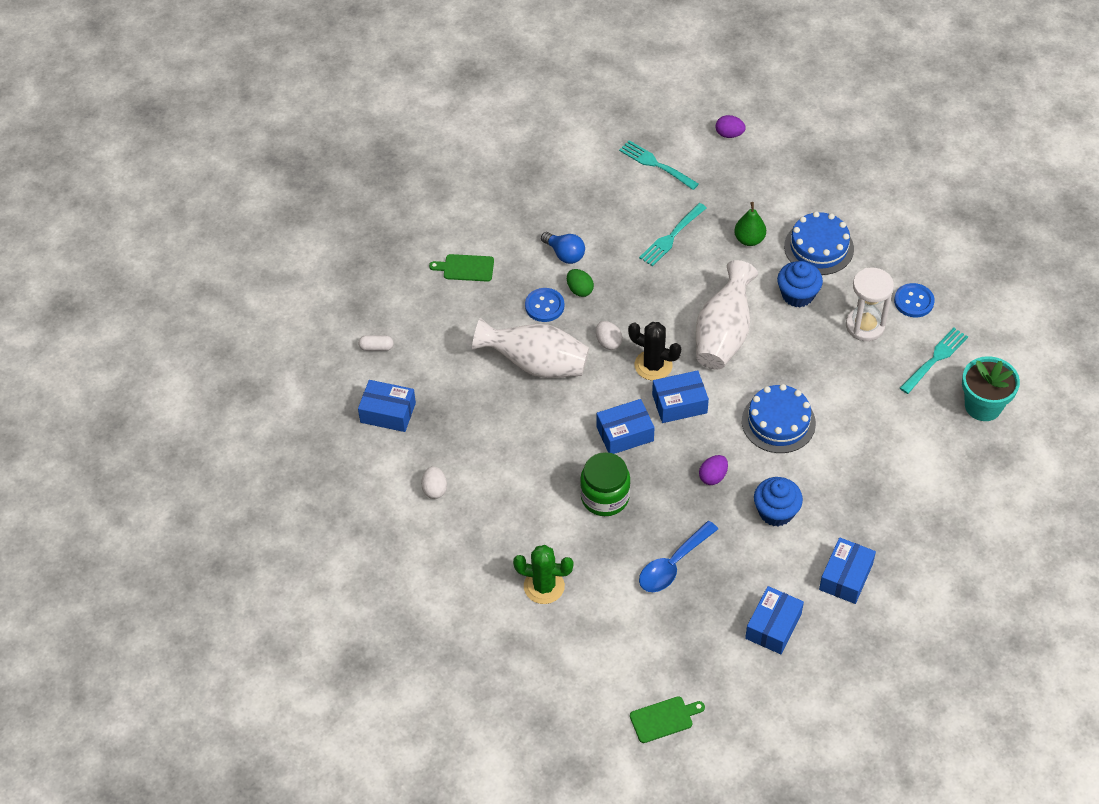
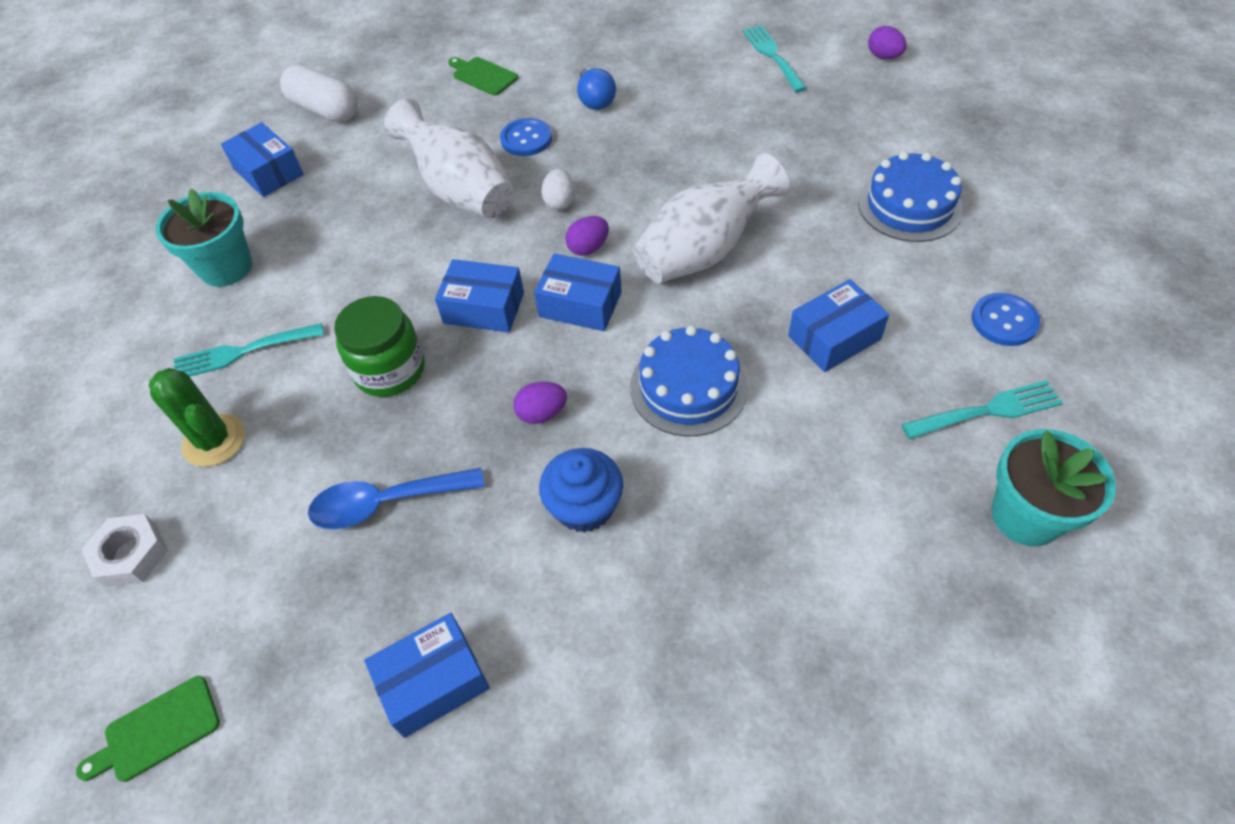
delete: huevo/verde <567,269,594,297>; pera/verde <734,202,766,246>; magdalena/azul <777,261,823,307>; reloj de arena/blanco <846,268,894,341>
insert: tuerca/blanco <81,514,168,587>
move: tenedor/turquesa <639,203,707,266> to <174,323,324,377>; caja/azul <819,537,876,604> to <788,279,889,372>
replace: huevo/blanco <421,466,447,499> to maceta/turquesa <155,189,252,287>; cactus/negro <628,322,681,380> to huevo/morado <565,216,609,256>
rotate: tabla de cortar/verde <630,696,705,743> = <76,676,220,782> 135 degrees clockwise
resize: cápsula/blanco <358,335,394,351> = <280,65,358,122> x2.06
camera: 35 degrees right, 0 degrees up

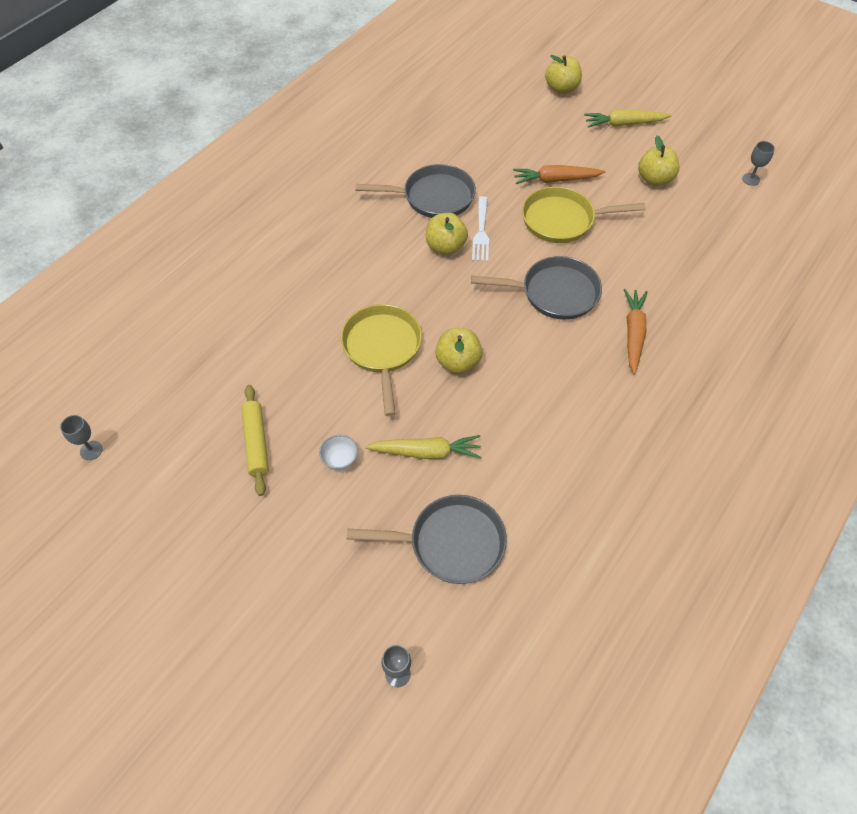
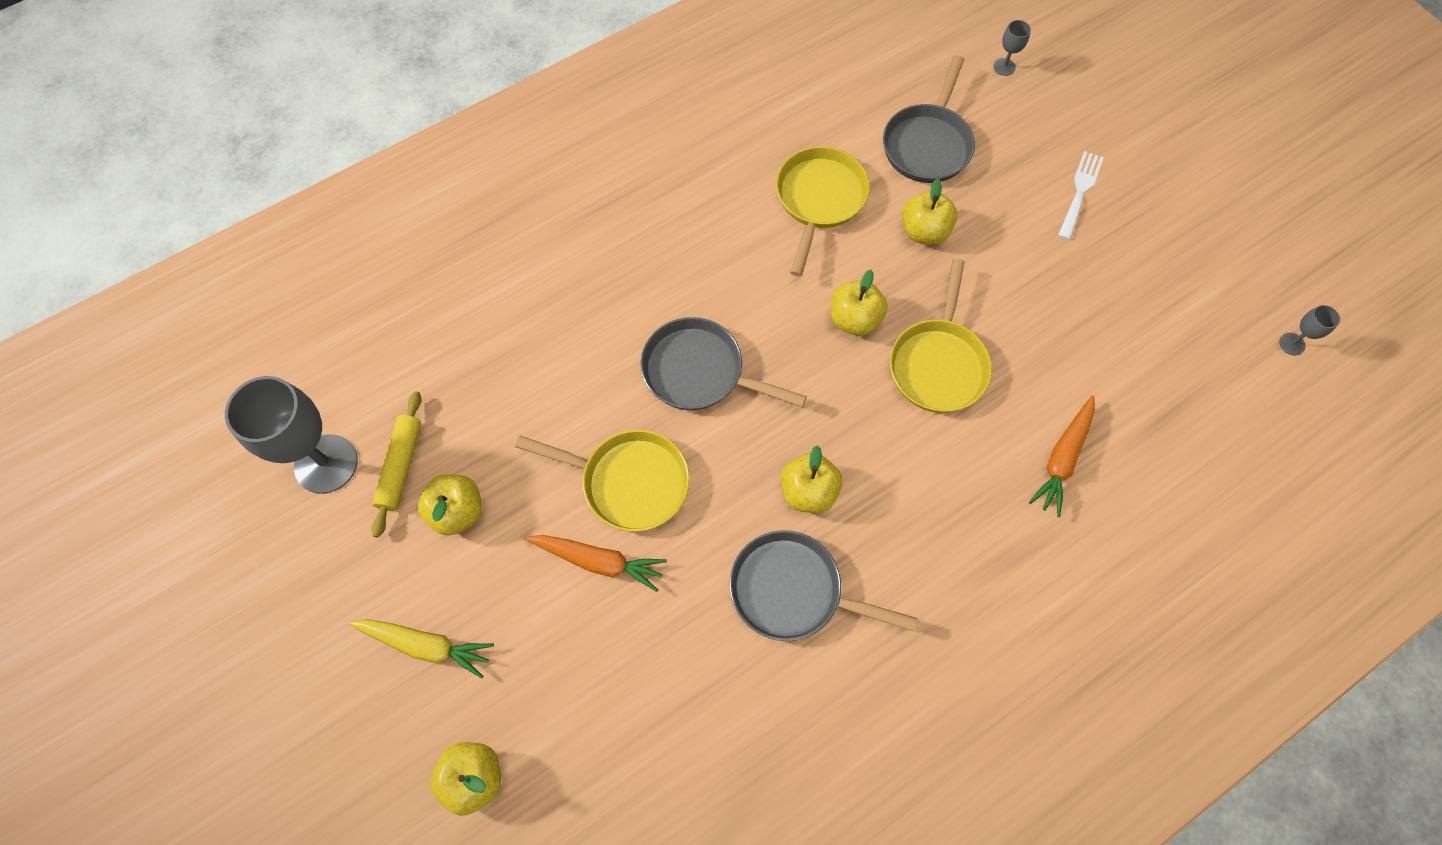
delete: cuenco/blanco <319,435,358,470>
insert: sartén/amarillo <776,146,870,276>
move: rodillo/amarillo <241,385,269,496> to <371,391,422,538>; tenedor/blanco <472,196,489,262> to <1058,151,1104,240>; zanahoria/naranja <624,289,648,374> to <1029,395,1095,517>
replace: zanahoria/amarillo <365,435,481,459> to manzana/amarillo <902,178,957,244>
rotate: sartén/gris <347,495,507,584> = <883,55,975,183> 90 degrees counterclockwise
resize: copa/gris <742,141,775,186> = <225,376,358,494> x2.36
camera: 160 degrees left, 10 degrees up

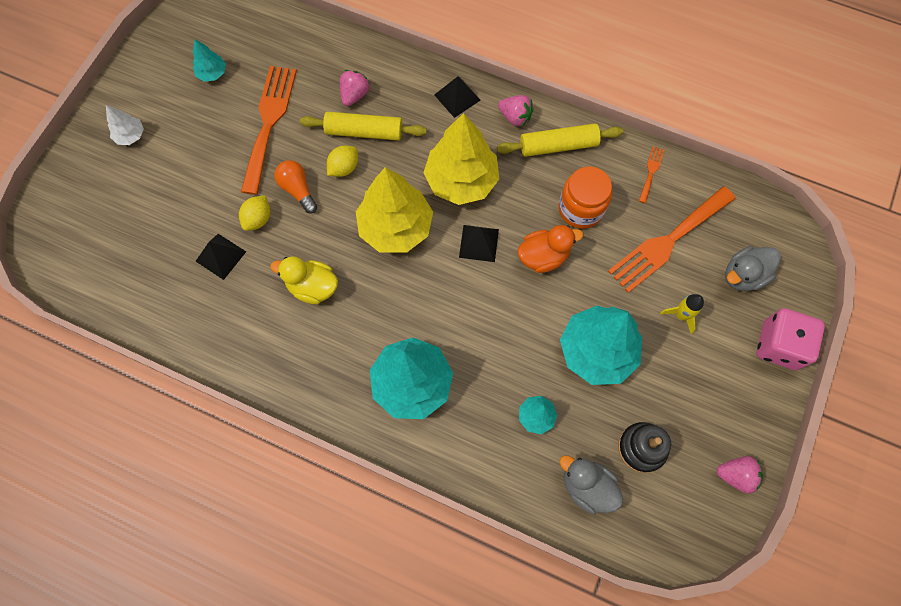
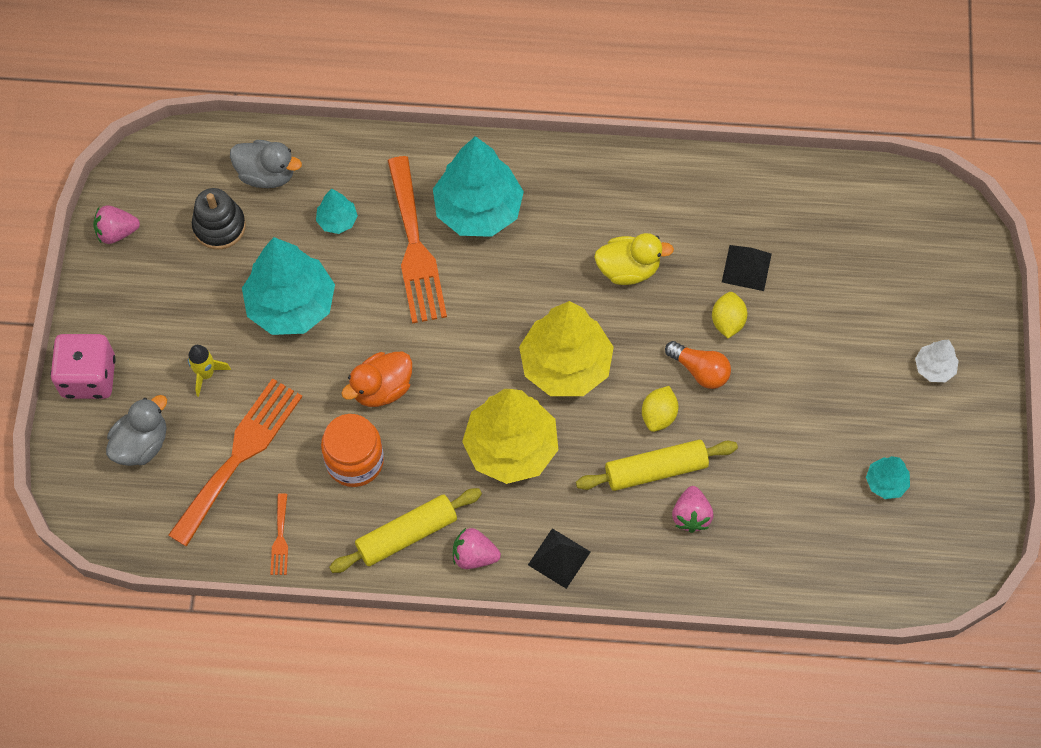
delete: pirámide/negro <459,225,499,262>
move: tenedor/naranja <241,66,297,195> to <387,156,447,323>
camera: 160 degrees right, 5 degrees down

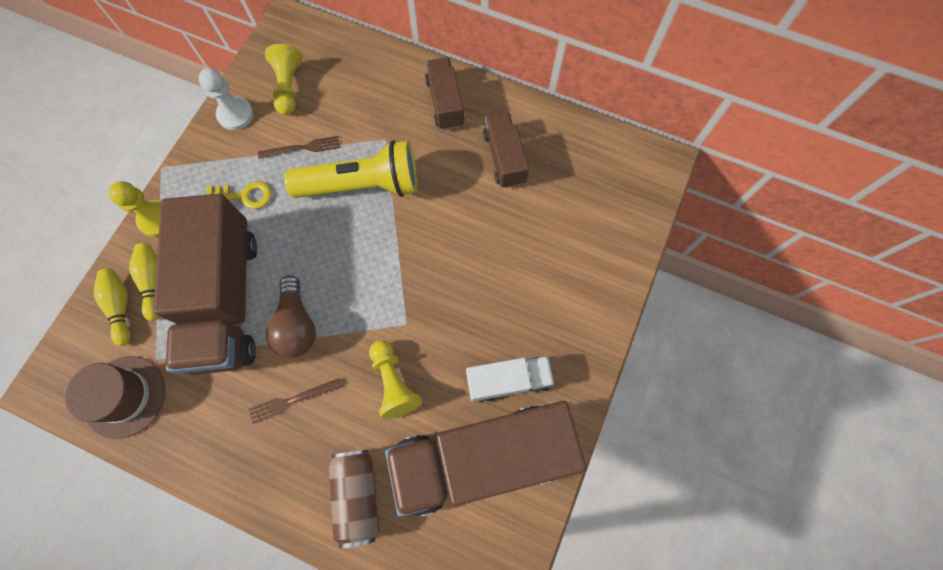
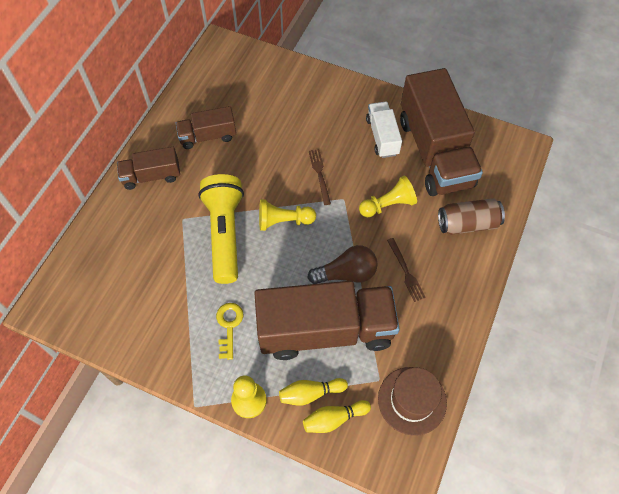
delete: peón/blanco <198,68,253,130>
move: tenedor/marrón <258,136,340,159> to <309,149,331,205>; peón/amarillo <265,44,302,115> to <259,199,316,231>
camera: 90 degrees left, 10 degrees down

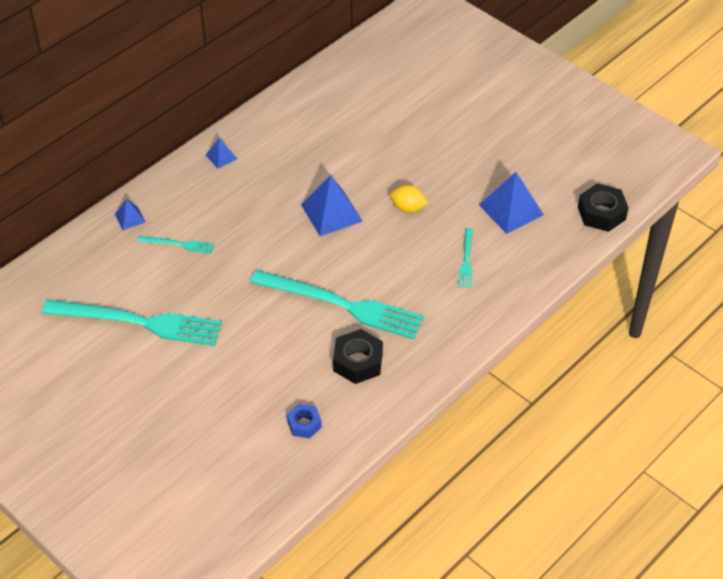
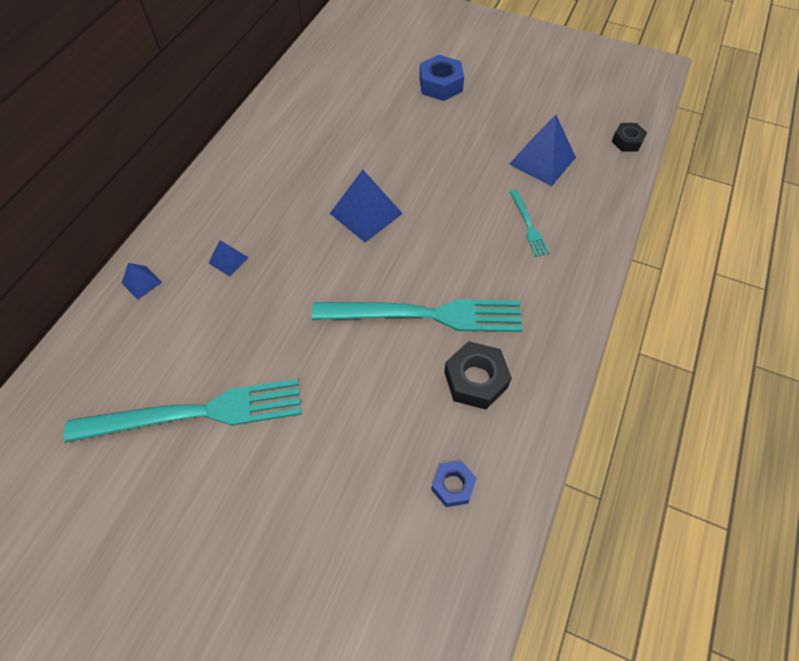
delete: tenedor/turquesa <138,236,214,254>; limón/amarillo <390,185,428,213>
insert: tuerca/azul <419,55,464,101>
move: pirámide/azul <206,138,237,168> to <208,240,248,276>
resize: tuerca/negro <578,183,629,232> = <611,123,647,151> x0.63
camera: 20 degrees left, 10 degrees up

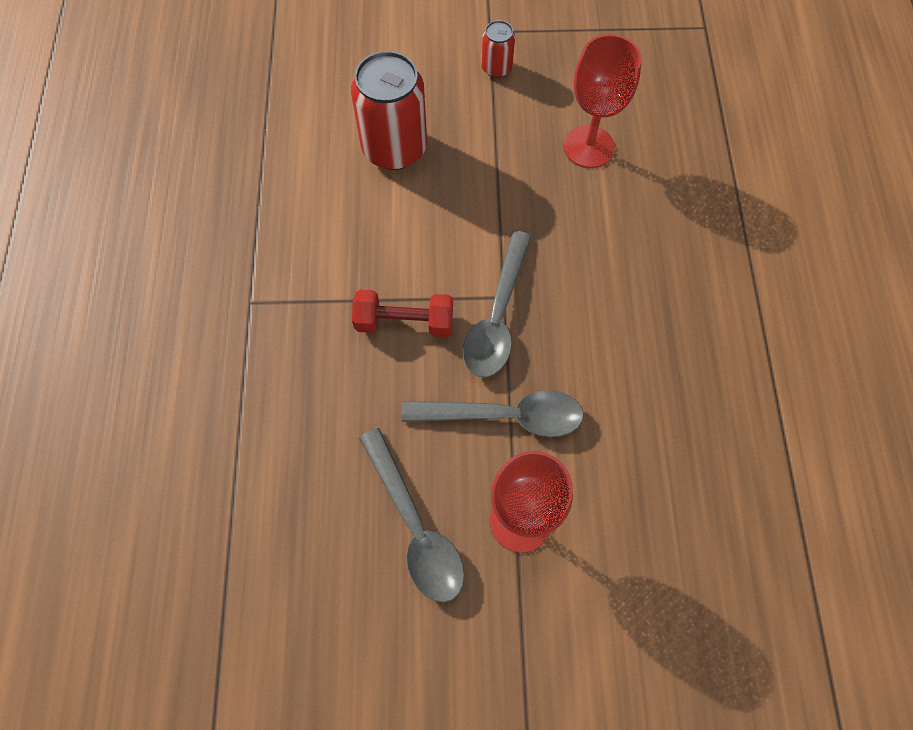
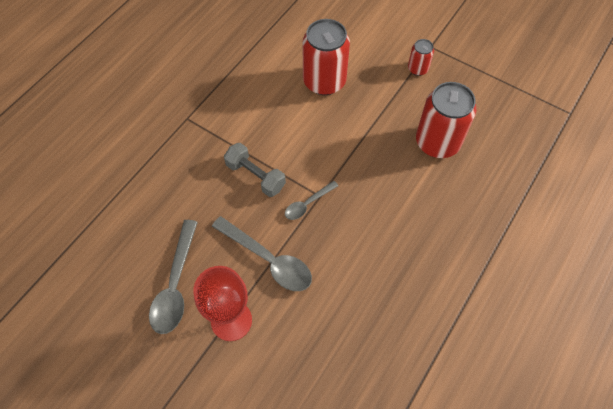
replace: copa/rojo <564,34,642,168> to lata/rojo <416,82,476,158>
recolor: mancuerna/rojo <352,290,453,337> to mancuerna/gris <224,143,286,197>
resize: cuchara/gris <463,231,532,377> = <285,181,338,220> x0.56
camera: 35 degrees right, 5 degrees down

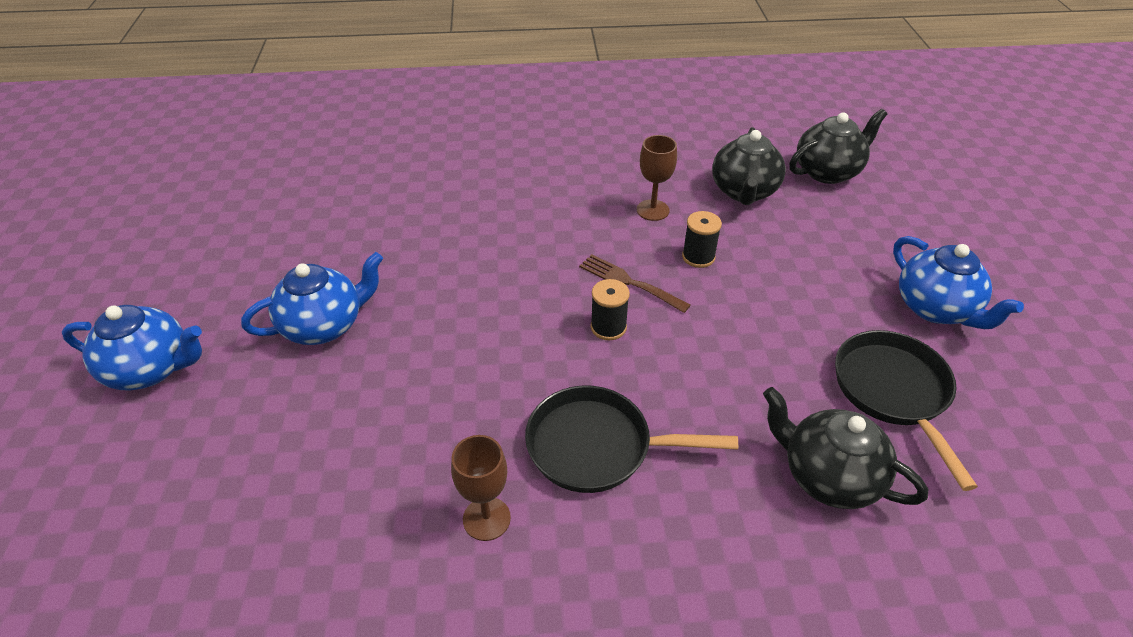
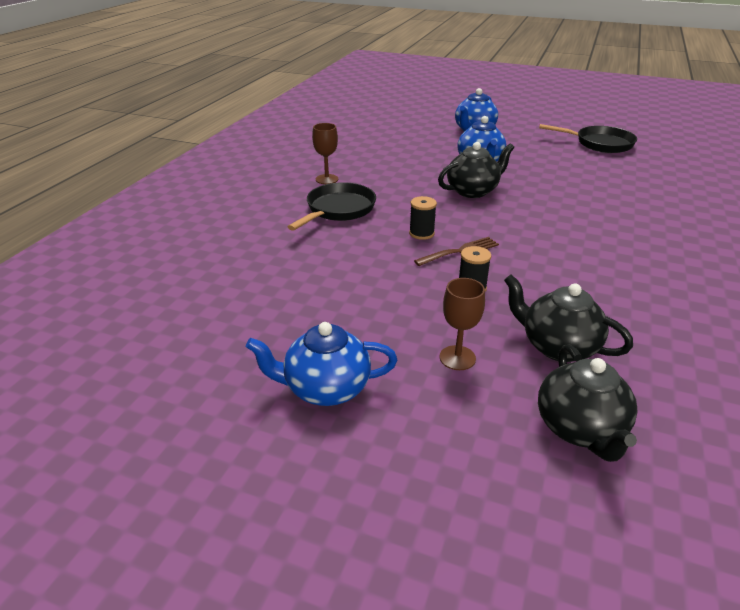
move: copa/marrón <637,135,677,221> to <440,278,485,370>; tetera/negro <763,387,928,509> to <438,142,514,198>; sartén/negro <835,330,978,491> to <539,124,637,153>
camera: 115 degrees right, 10 degrees down

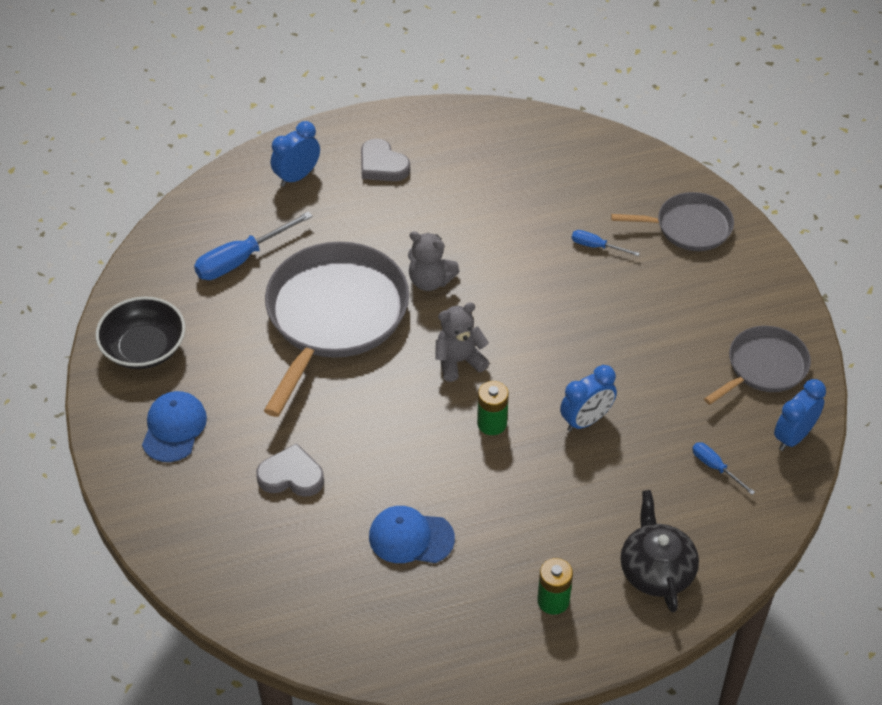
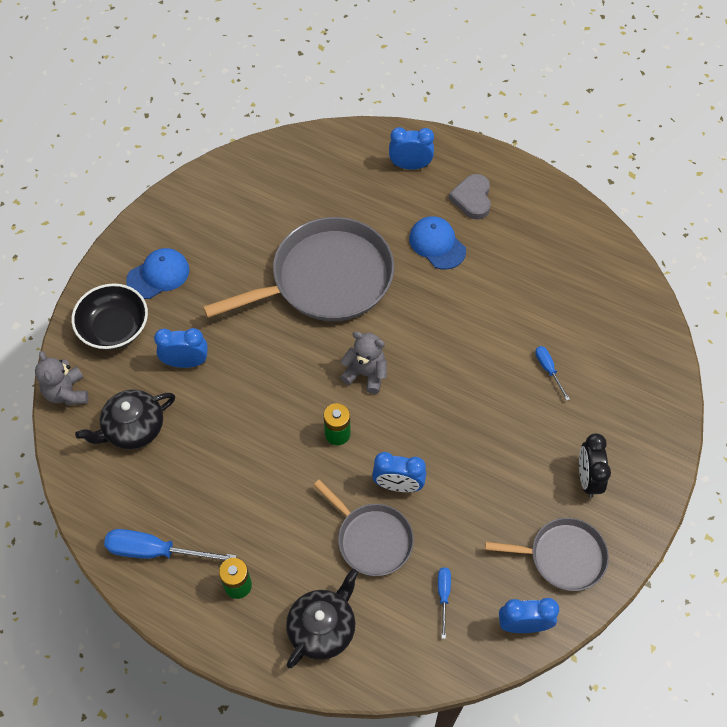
insert: tetera/negro <75,390,175,449>; despertador/negro <579,433,611,497>
move: cuenco/negro <96,297,185,369> to <72,284,148,350>; destornillador/azul <194,211,313,280> to <104,529,237,560>; gorra/azul <369,506,455,563> to <409,216,466,270>; osito/gris <408,231,460,291> to <35,351,88,405>; sartén/gris <611,192,734,251> to <314,480,414,576>
replace: corazón/gris <256,443,324,497> to despertador/azul <154,328,208,368>
camera: 45 degrees right, 10 degrees up

